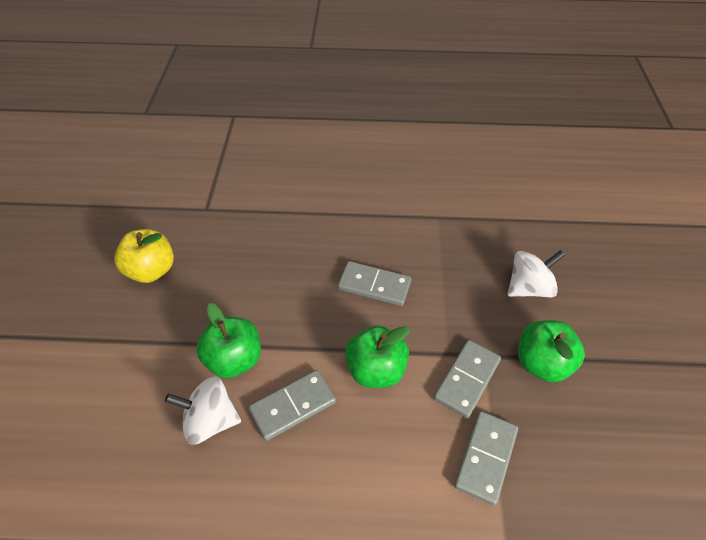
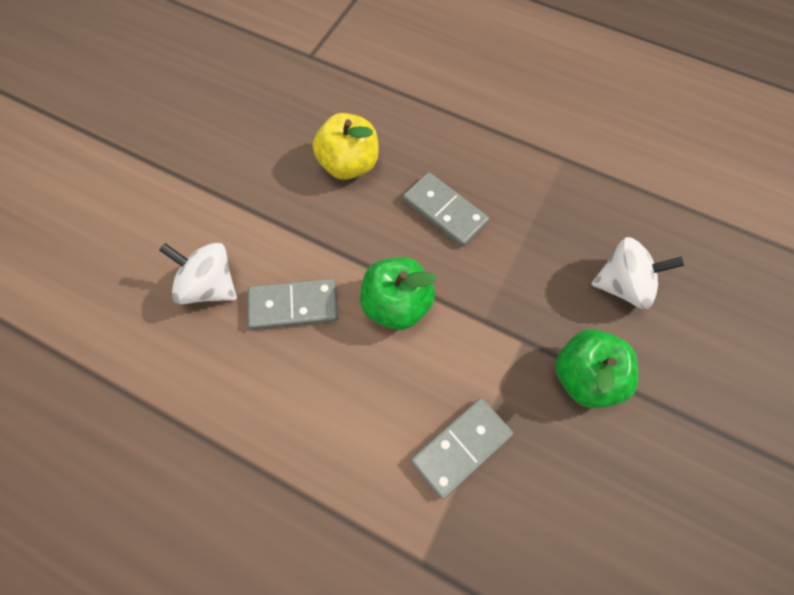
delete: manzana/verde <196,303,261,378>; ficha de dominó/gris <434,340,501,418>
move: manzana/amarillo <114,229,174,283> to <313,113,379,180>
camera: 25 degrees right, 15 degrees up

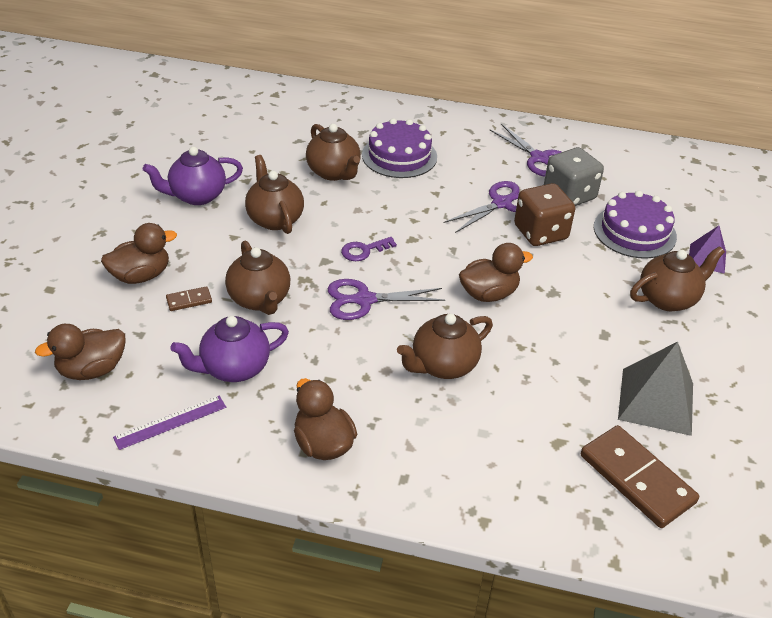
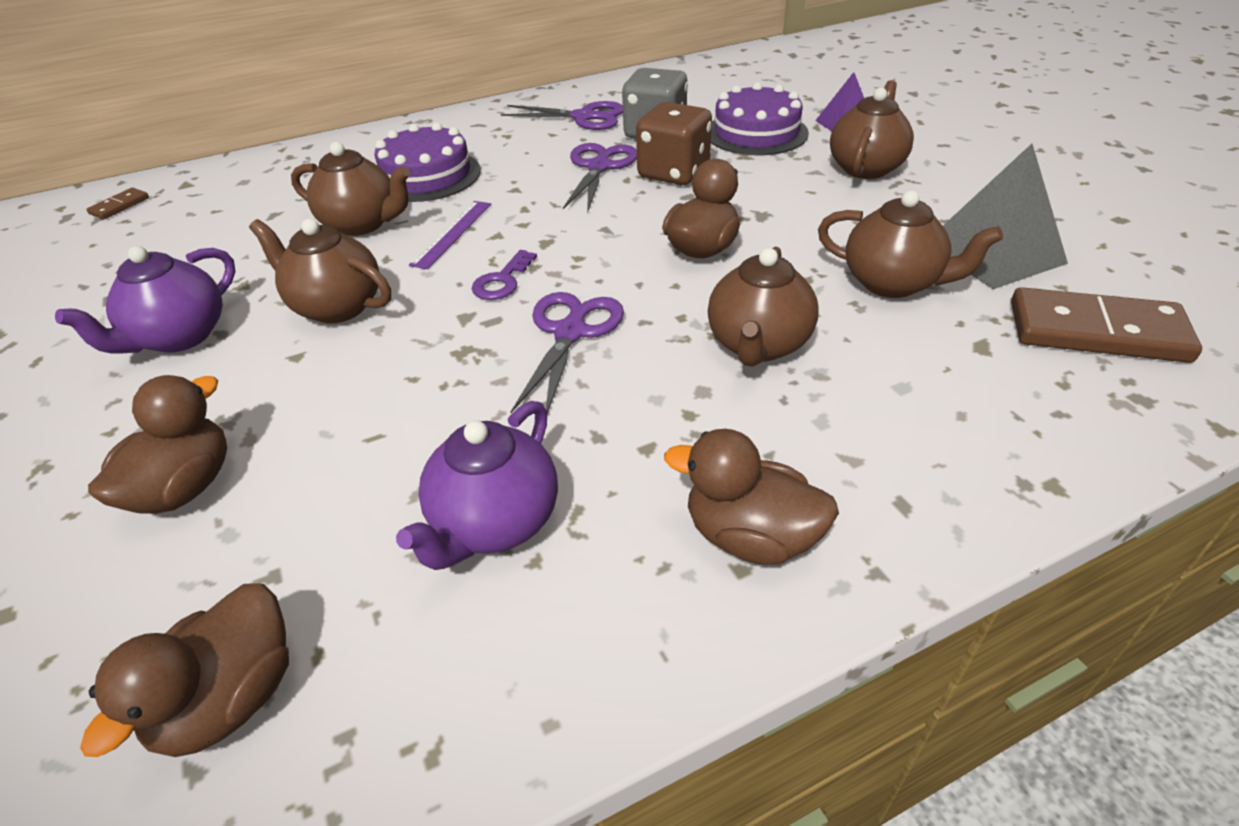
move: regla/morado <113,396,226,450> to <409,201,491,269>; ficha de dominó/marrón <166,286,212,311> to <86,188,149,219>; tetera/marrón <225,241,290,315> to <818,190,1003,298>
rotate: tijeras/morado <327,279,445,320> = <511,292,624,414> 150 degrees clockwise
camera: 35 degrees left, 0 degrees up

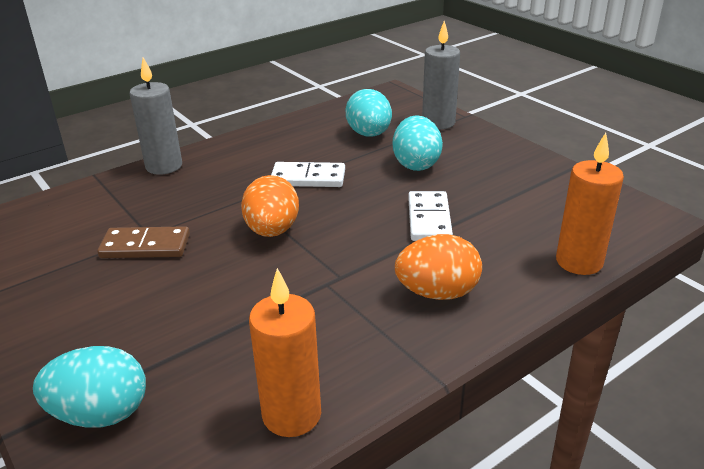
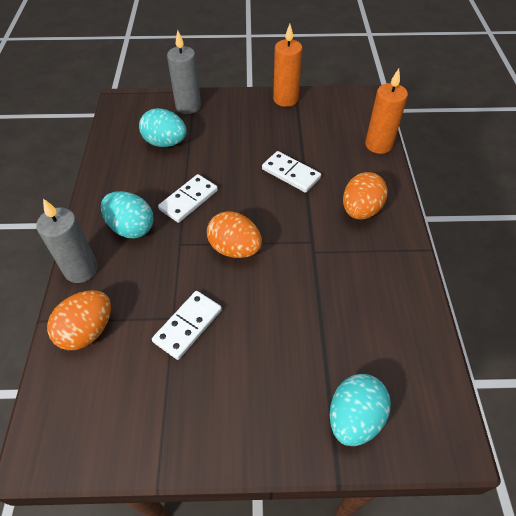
insert: huevo/naranja <47,290,111,350>
move: vela/naranja <249,268,321,437> to <273,24,302,107>; huevo/turquesa <393,115,443,171> to <101,191,154,238>
recolor: ficha de dominó/marrón <97,226,190,258> to ficha de dominó/blanco <152,291,222,360>
camera: 55 degrees left, 20 degrees up

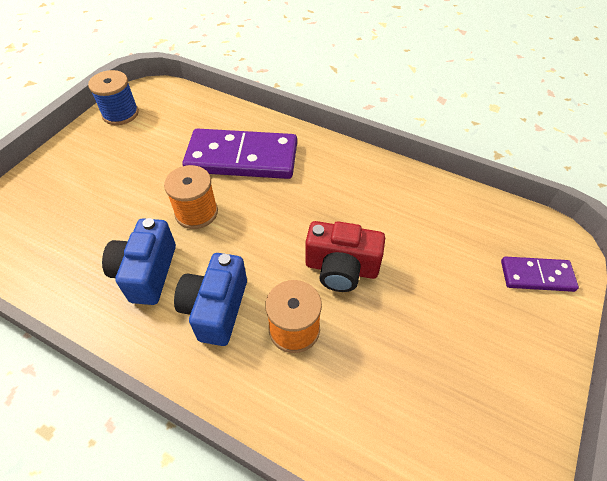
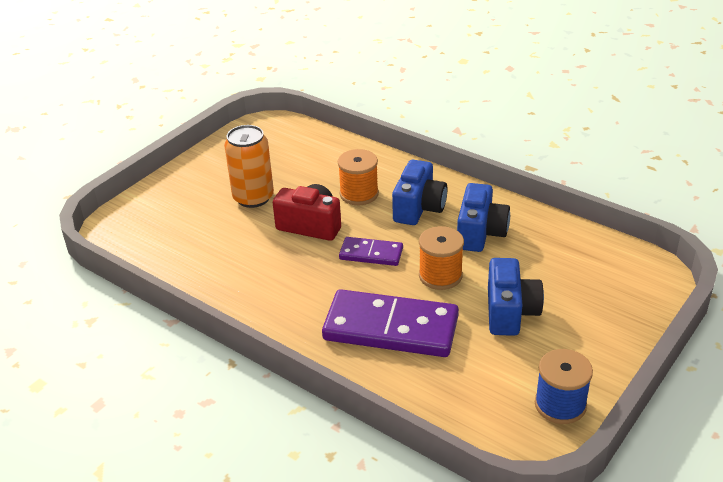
insert: lata/naranja <224,125,274,208>; cámara/azul <488,258,544,336>
move: ficha de dominó/morado <501,257,579,292> to <339,237,403,266>
camera: 170 degrees left, 15 degrees down

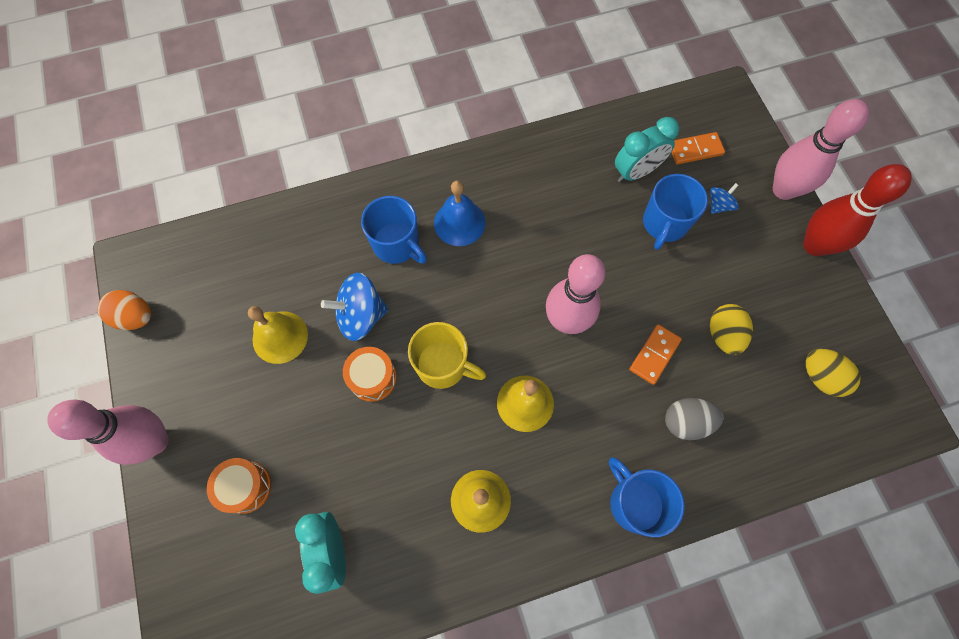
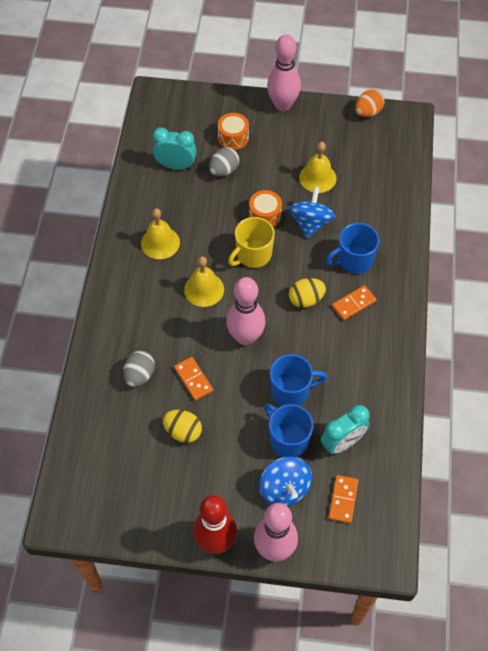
insert: huevo/gris <209,147,239,177>
move: taza/azul <609,457,685,537> to <270,354,328,406>; huevo/amarillo <806,349,860,397> to <289,278,326,308>
replace: campana/azul <434,180,485,246> to ficha de dominó/naranja <332,285,377,320>
rotate: despertador/turquesa <615,117,679,182> = <321,405,370,454> 120 degrees counterclockwise
resize: peonza/azul <710,183,739,214> = <259,456,312,506> x1.87
camera: 115 degrees right, 10 degrees down

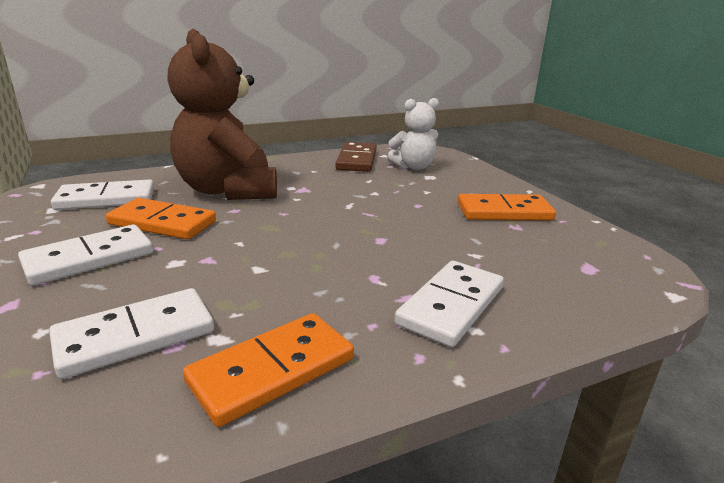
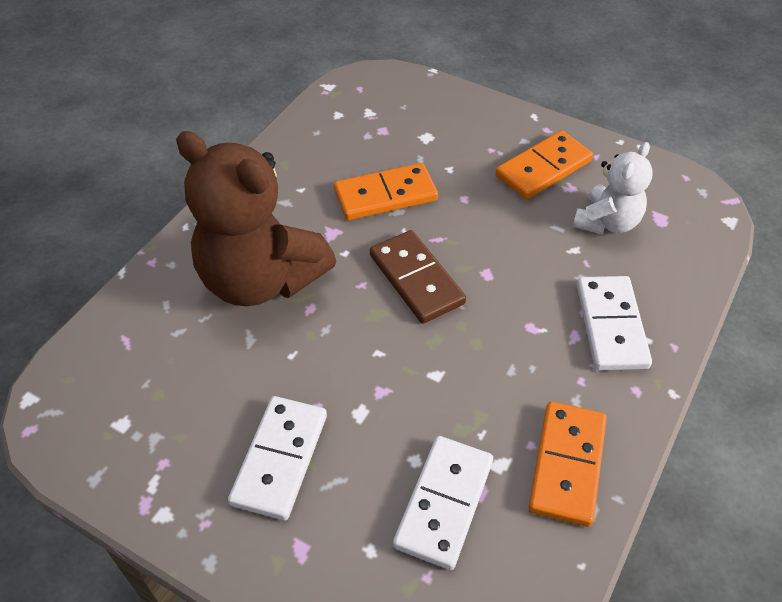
delete: ficha de dominó/blanco <51,179,154,210>
move: ficha de dominó/naranja <106,198,216,239> to <334,163,438,220>; ficha de dominó/marrón <336,142,377,172> to <370,230,466,324>; osito/blanco <387,98,439,170> to <573,142,653,235>
camera: 35 degrees left, 25 degrees up

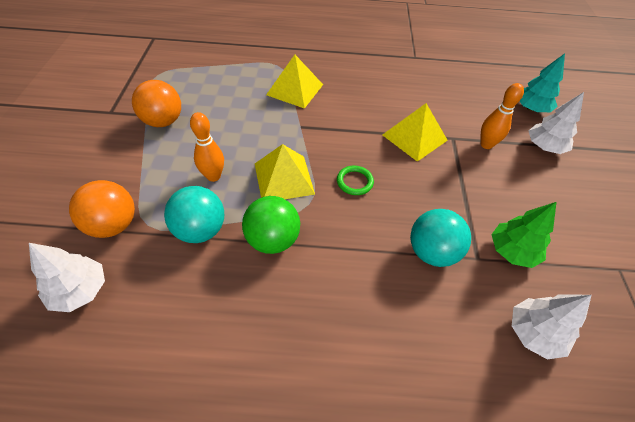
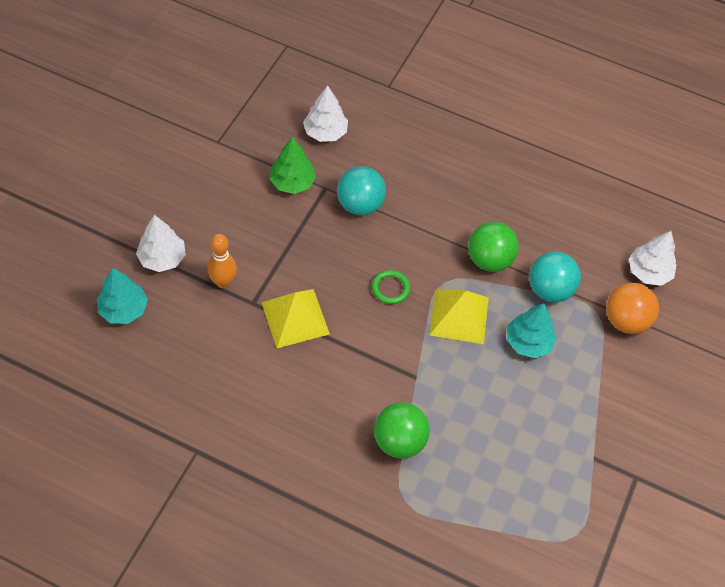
delete: pelota/naranja <132,80,181,127>
replace: bolo/naranja <190,112,224,182> to árbol/turquesa <507,303,557,358>; pirámide/amarillo <266,55,323,109> to pelota/verde <374,403,430,459>
camera: 160 degrees left, 5 degrees up

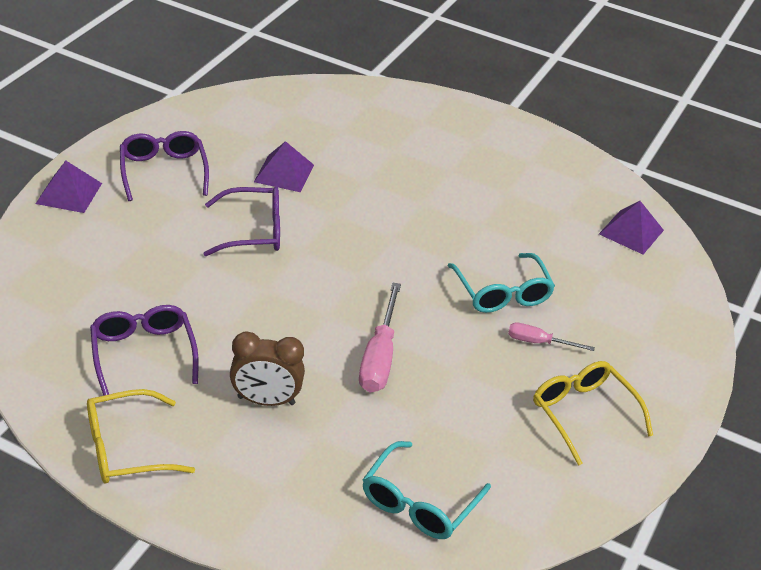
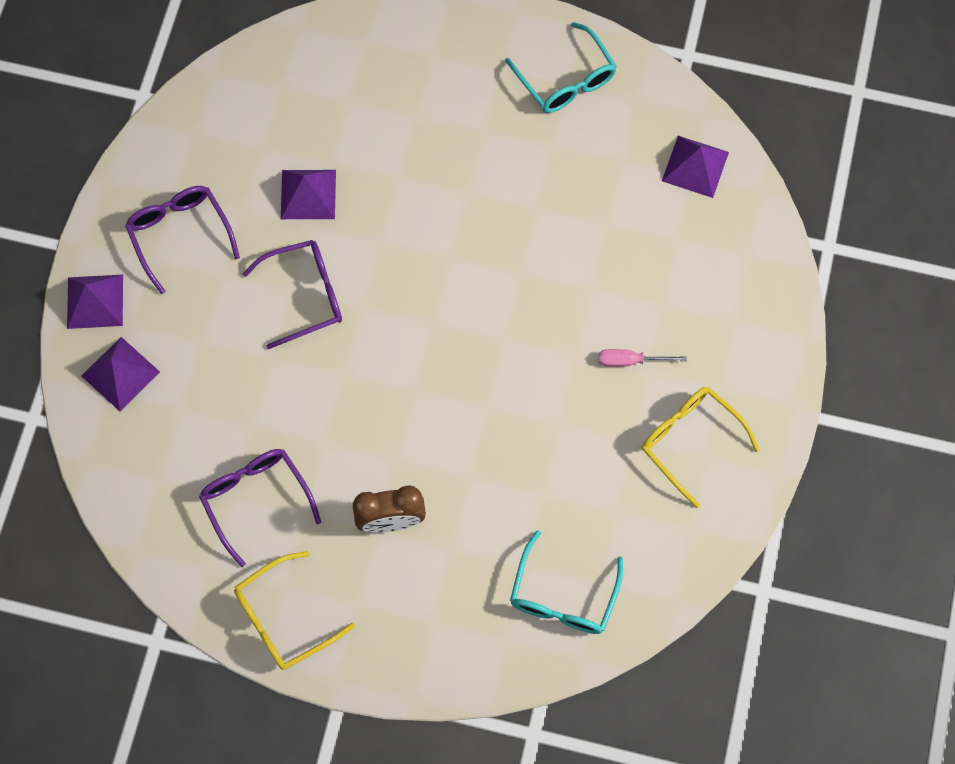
delete: destornillador/rosa <359,283,401,392>
insert: pirámide/morado <81,337,160,411>
move: gafas/turquesa <448,253,555,313> to <505,22,617,113>
camera: 10 degrees left, 30 degrees up

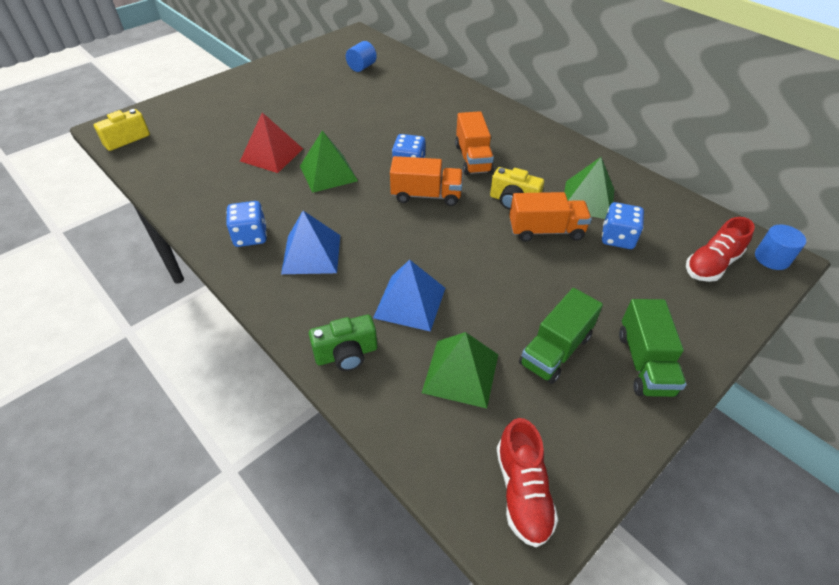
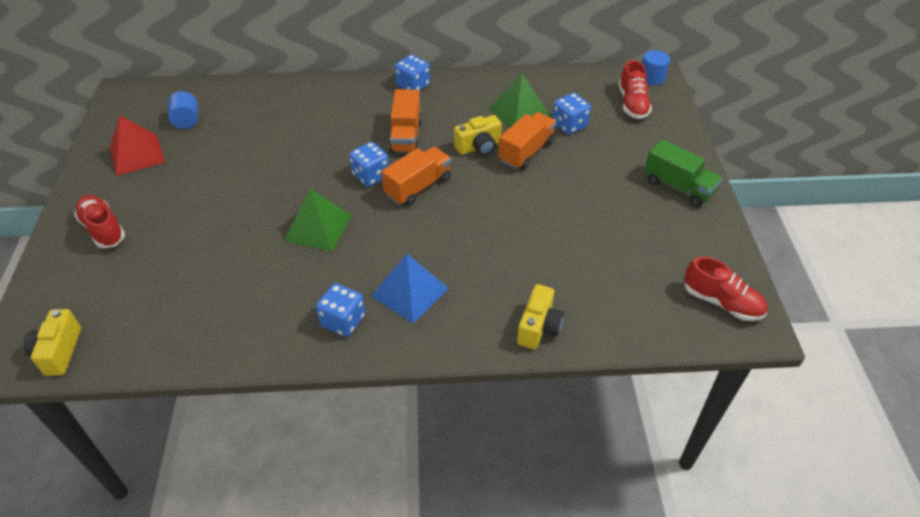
delete: pirámide/azul <373,260,445,332>; pirámide/verde <422,332,498,409>; camión/verde <519,288,603,384>
insert: zapato/rojo <74,195,125,248>; dado/azul <395,55,430,91>
move: pirámide/rojo <240,112,303,173> to <110,116,165,176>
recolor: cámara/verde <309,315,377,371> to cámara/amarillo <517,284,564,349>
rotate: camión/naranja <455,111,494,175> = <389,89,422,153> 60 degrees clockwise
camera: 50 degrees left, 0 degrees up

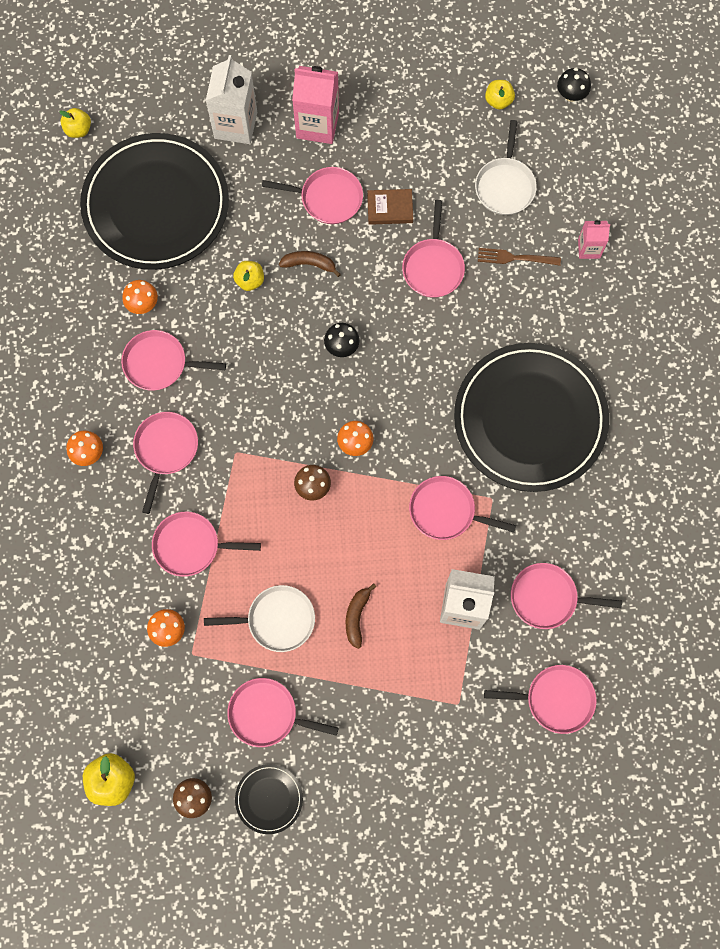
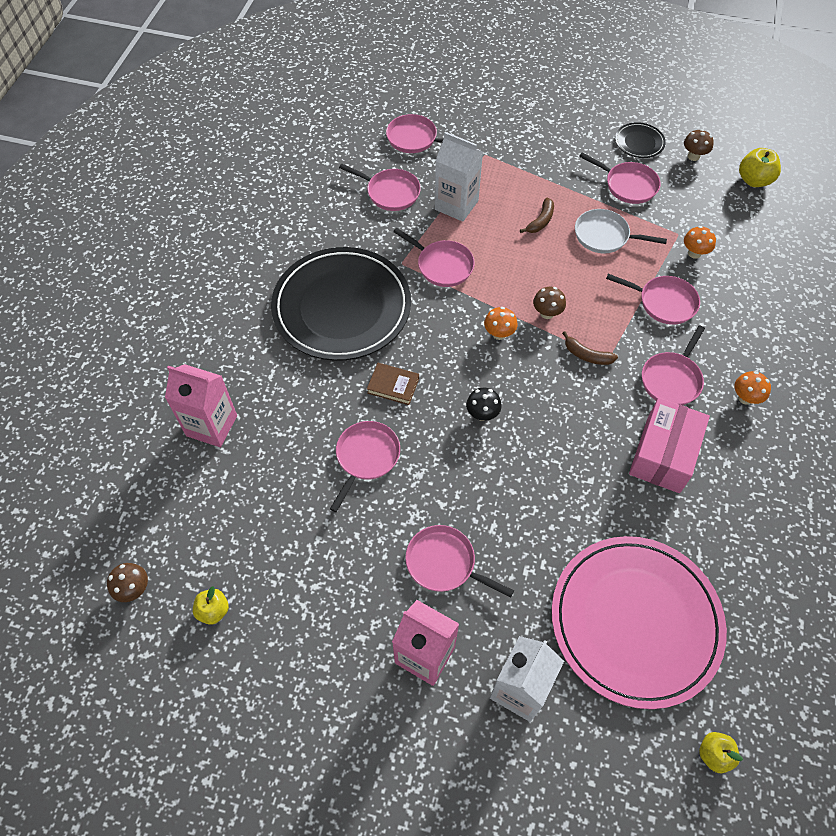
delete: seta/naranja <122,280,158,314>; manzana/amarillo <233,261,264,291>; sartén/blanco <475,120,537,215>; tenedor/marrón <478,248,561,266>
move: plátano/marrón <279,251,341,277> to <562,331,618,365>; libro/marrón <367,189,413,225> to <367,363,419,405>
replace: sartén/rosa <121,330,226,391> to caja/rosa <629,398,710,493>
recolor: plato/negro <80,133,229,270> to plato/rosa <552,536,727,709>; seta/negro <557,68,591,102> to seta/marrón <107,563,148,602>
resize: cartón de leche/rosa <578,220,610,259> = <165,364,237,447> x1.79
camera: 160 degrees left, 15 degrees down

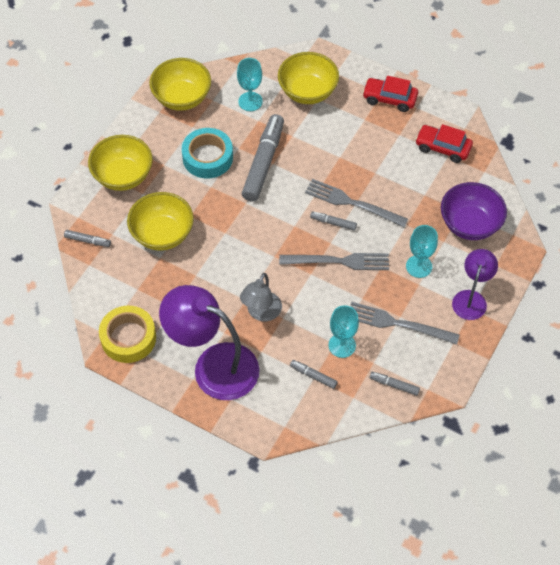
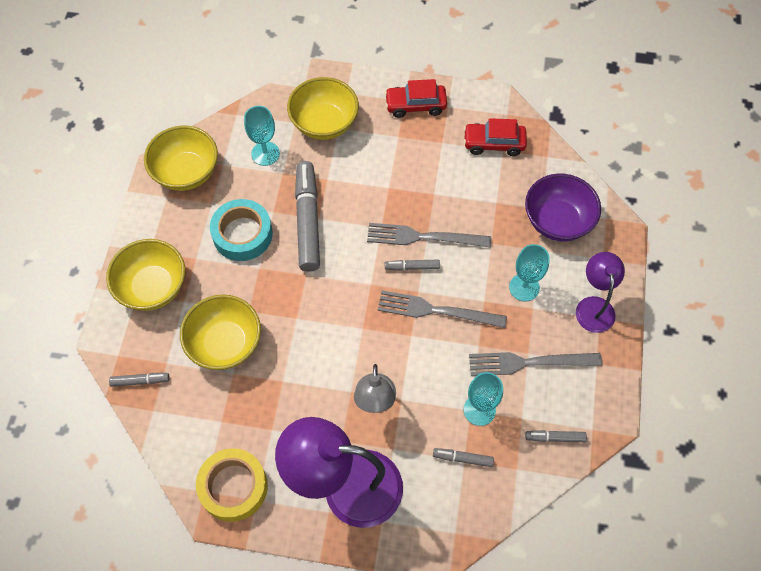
rotate: tenedor/gris <279,253,389,270> = <378,291,507,328> 150 degrees counterclockwise
camera: 20 degrees left, 5 degrees up

